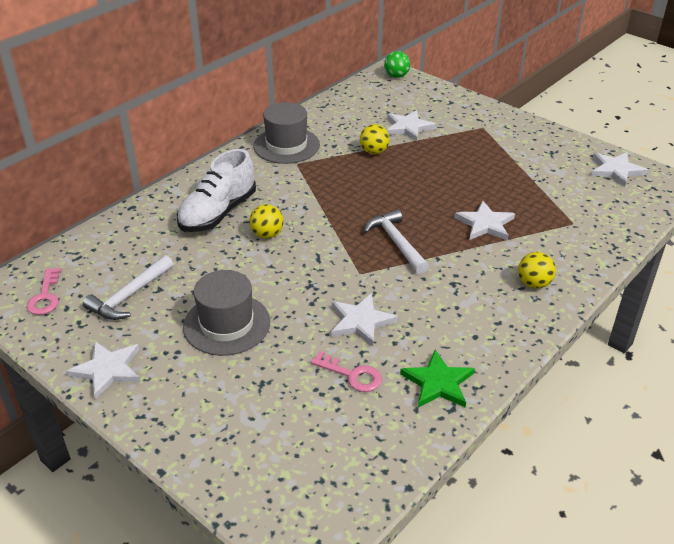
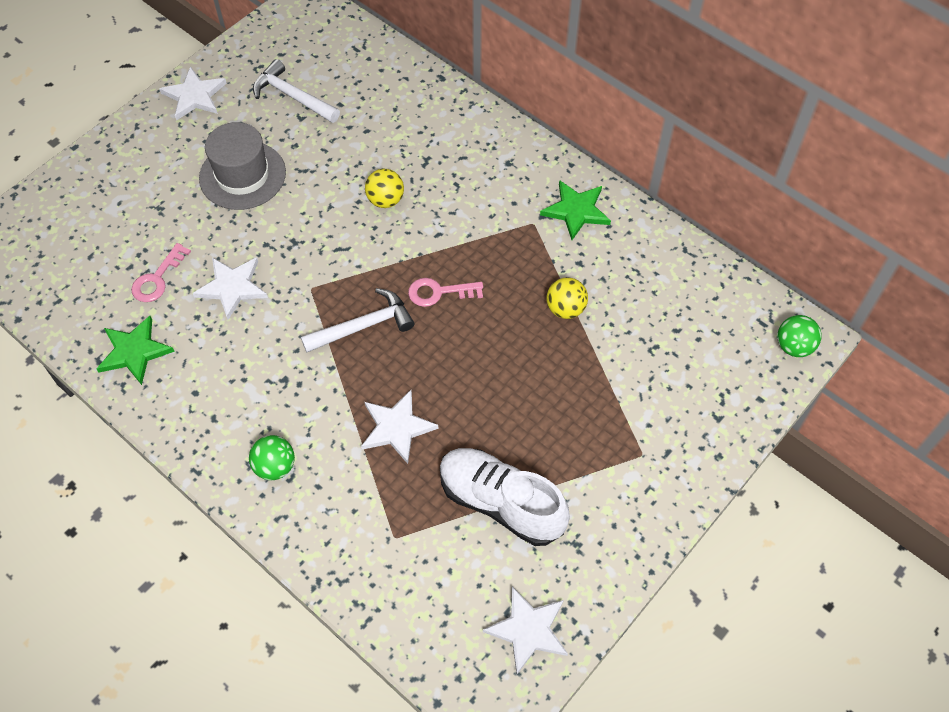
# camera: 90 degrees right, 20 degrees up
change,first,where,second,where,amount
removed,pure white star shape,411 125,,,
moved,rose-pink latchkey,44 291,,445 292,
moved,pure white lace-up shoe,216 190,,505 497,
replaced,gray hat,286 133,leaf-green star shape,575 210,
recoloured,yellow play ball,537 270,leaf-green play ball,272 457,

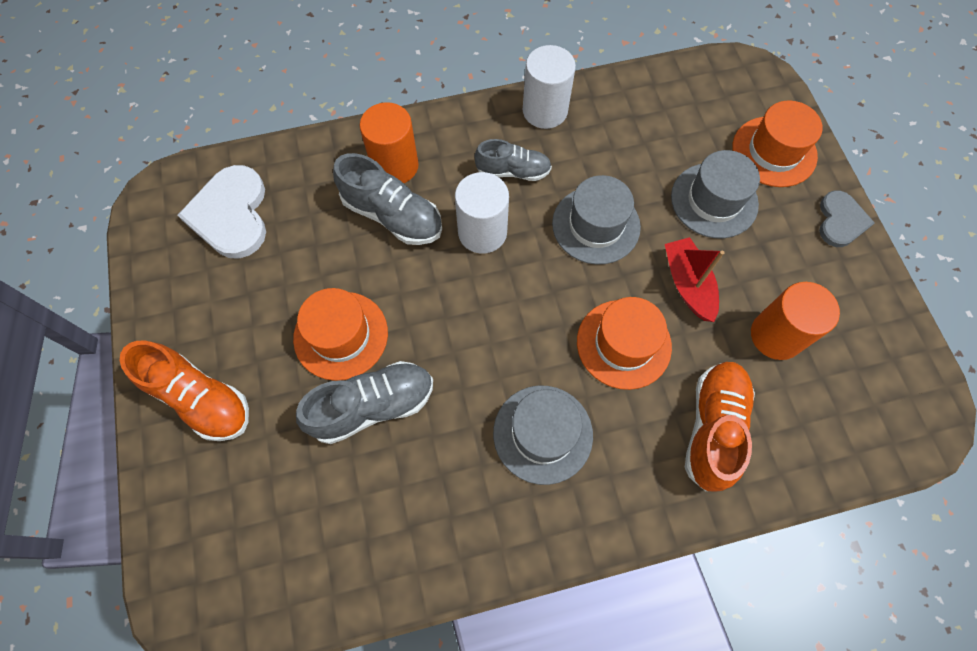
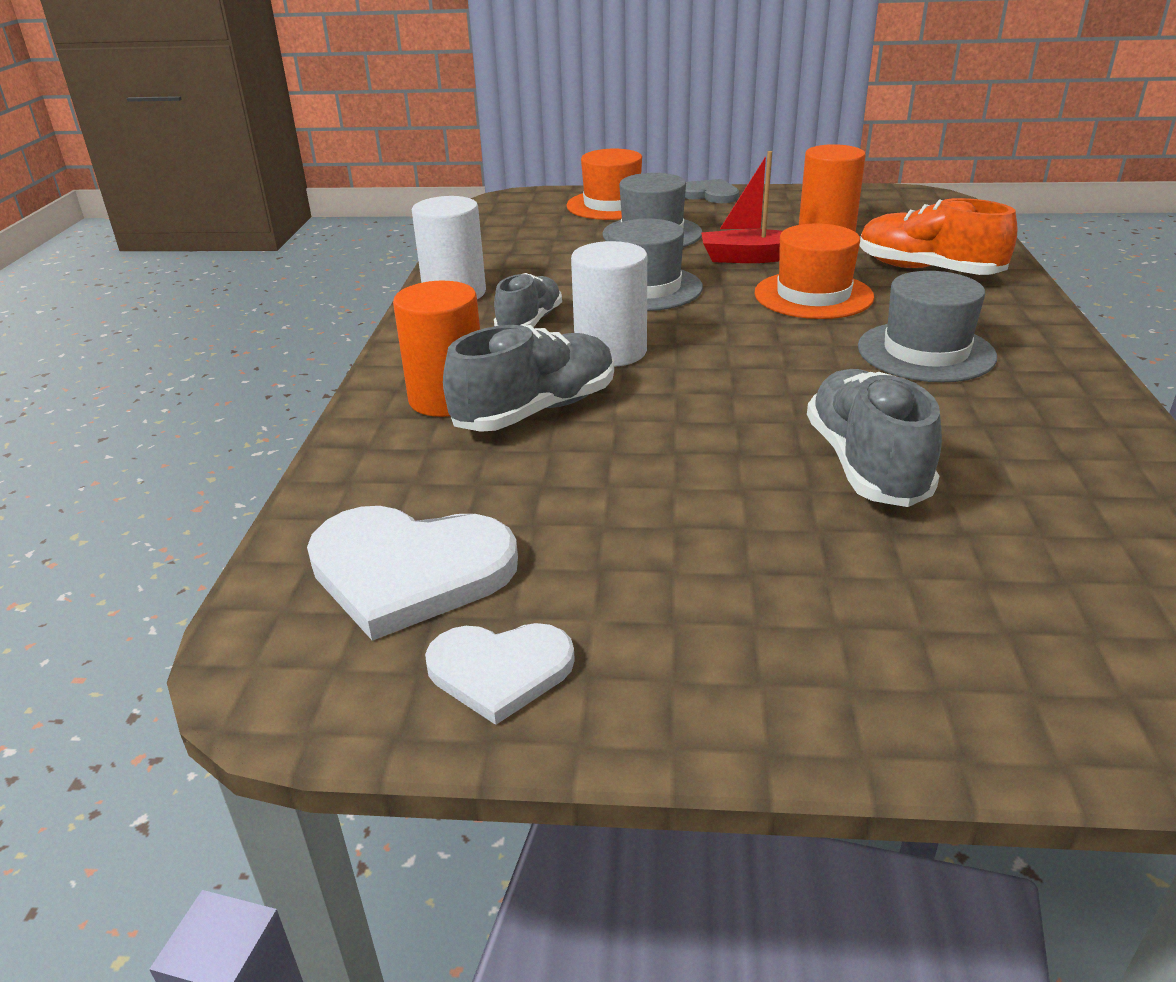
# camera: 70 degrees left, 35 degrees down
change,first,where,second,where,amount
removed,orange-coloured lace-up shoe,184 391,,,
removed,orange-coloured hat,340 334,,,
added,,,pure white heart,500 674,

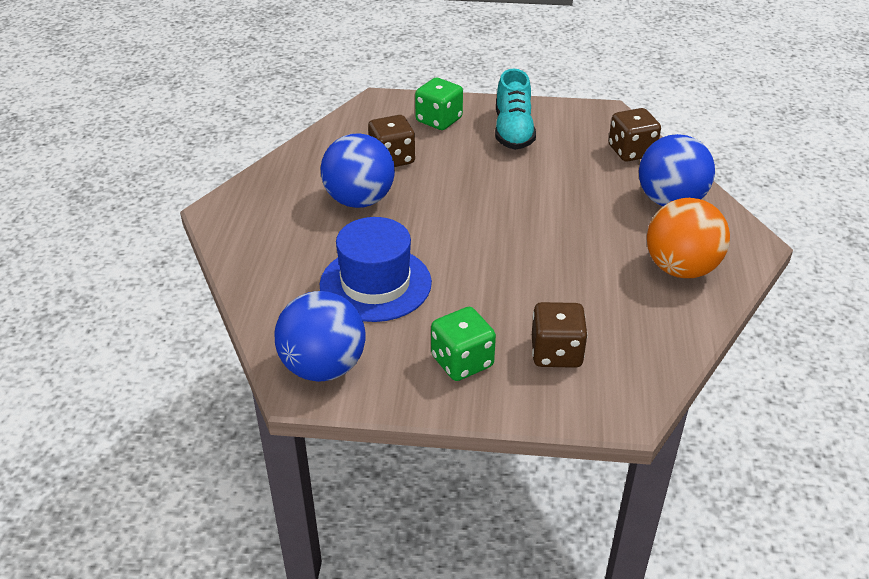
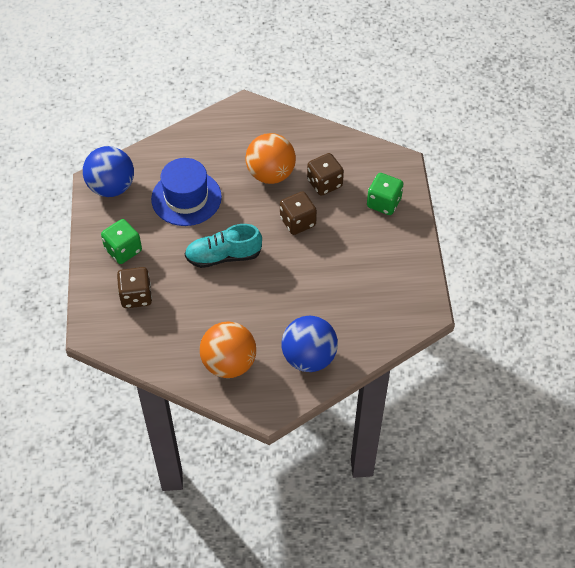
# camera: 80 degrees right, 15 degrees up
change,first,where,second,where,amount
moved,teal lace-up shoe,515 109,,223 246,
moved,dark brown dice,635 135,,298 213,
recoloured,royal blue play ball,358 170,orange-coloured play ball,270 158,

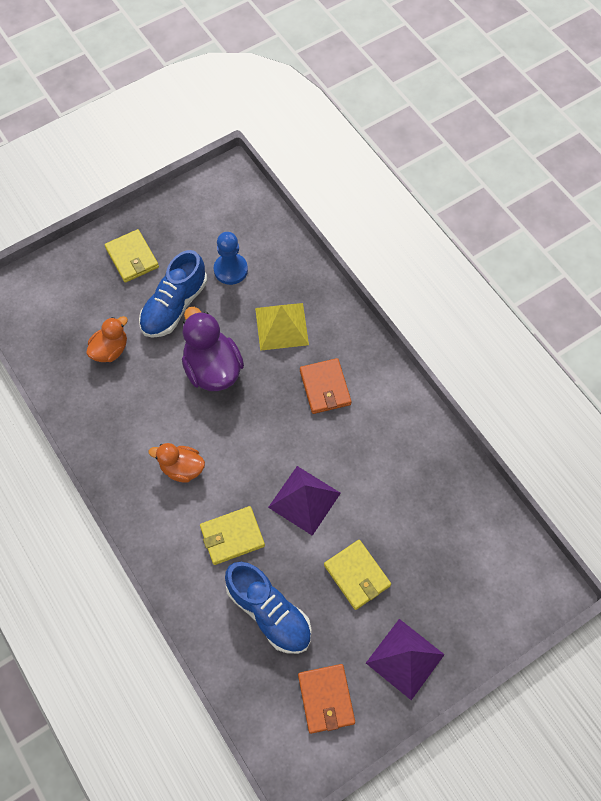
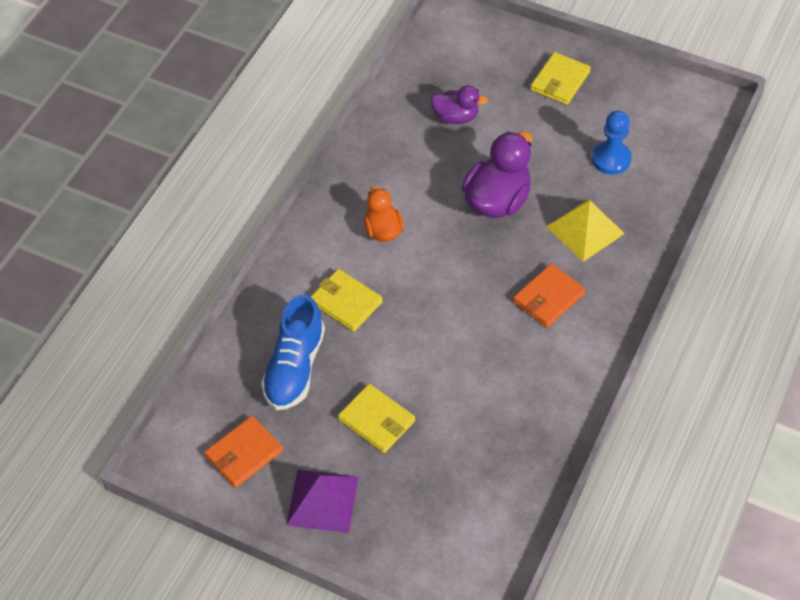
# camera: 60 degrees right, 10 degrees down
change,first,where,second,where,amount
removed,royal blue lace-up shoe,173 294,,,
removed,violet pyramid,304 501,,,
recoloured,orange-coloured duck,107 339,violet duck,459 104,
turned,yellow card wallet,357 575,,376 418,75 degrees counterclockwise

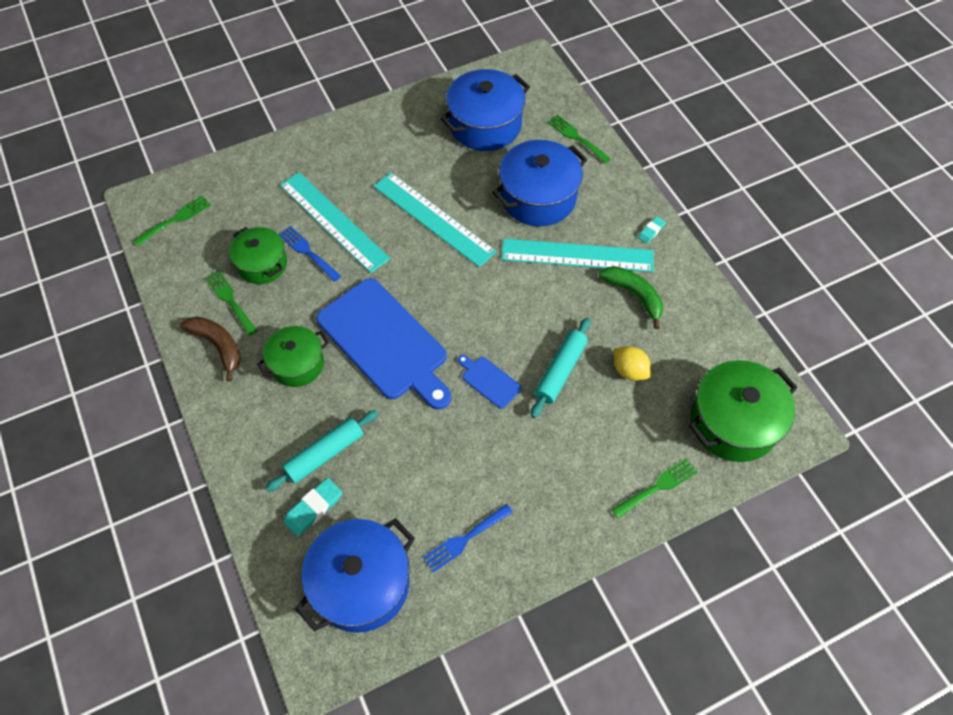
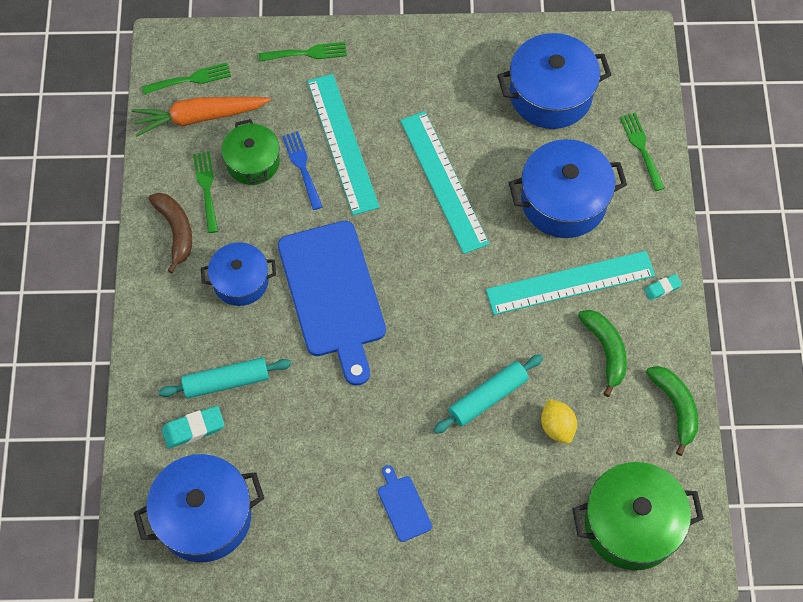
# camera: 25 degrees right, 5 degrees up
change,first,where,second,where,amount
removed,royal blue fork,468 538,,,
added,,,orange-coloured carrot,201 117,
added,,,leaf-green banana fruit,672 411,
moved,royal blue chopping board,490 382,,405 503,
moved,leaf-green fork,654 488,,303 51,
recoloured,leaf-green stockpot,293 356,royal blue stockpot,238 274,
turned,teal straightedge,577 255,,570 283,45 degrees counterclockwise

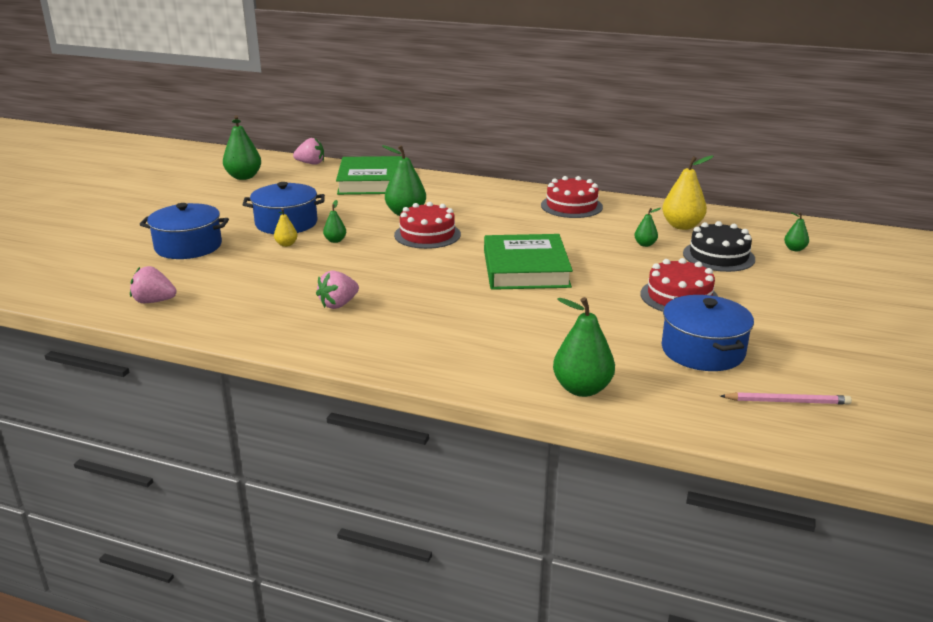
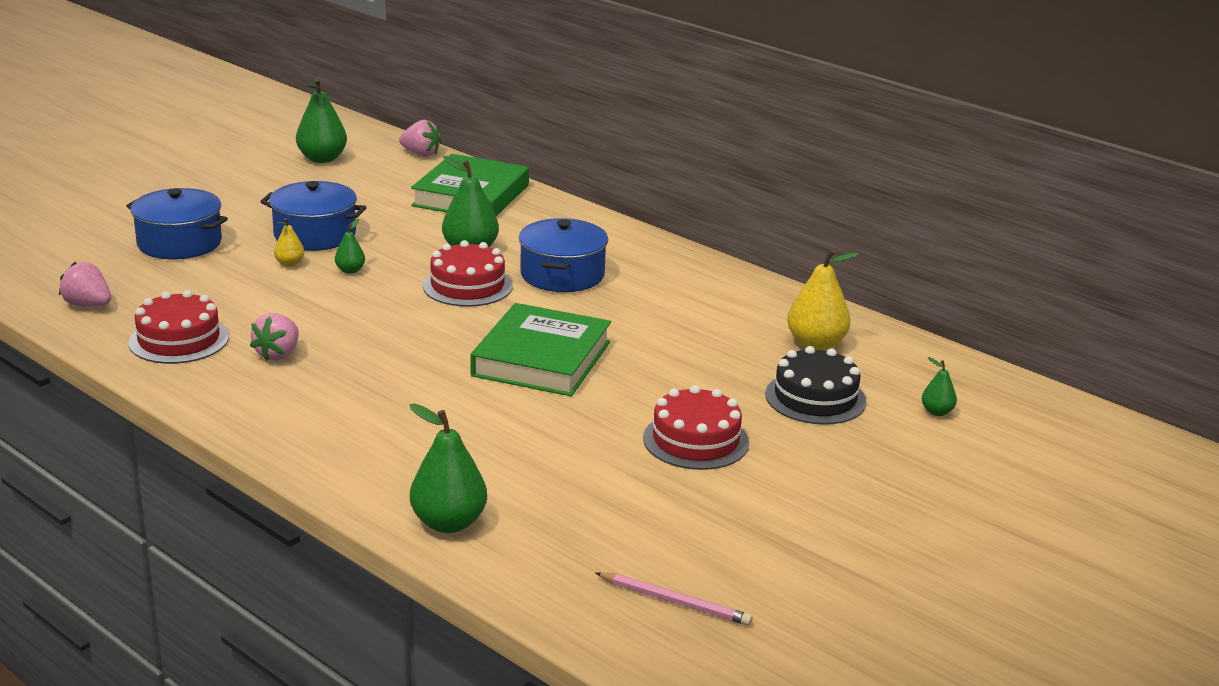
# camera: 20 degrees right, 0 degrees up
change,first,where,second,where,amount
removed,leaf-green pear,647 227,,,
moved,red cake,572 197,,179 327,
moved,royal blue stockpot,708 333,,563 255,
turned,rose-pink berry,337 289,,274 337,45 degrees counterclockwise

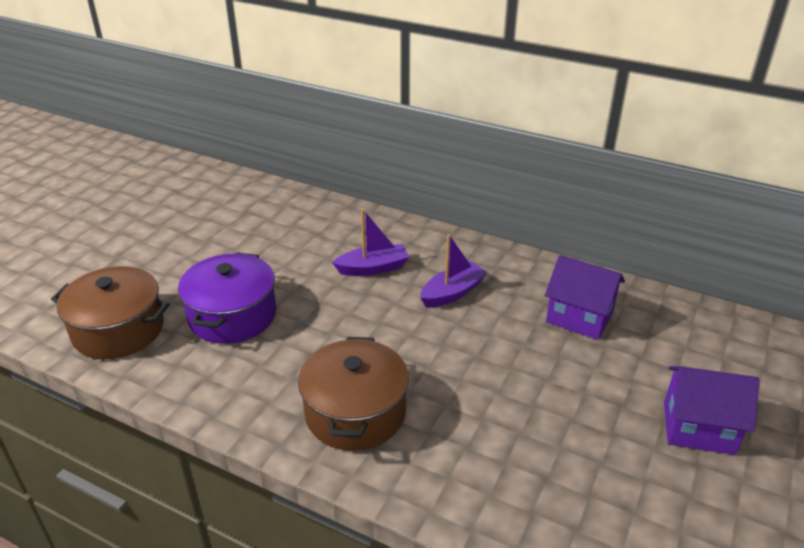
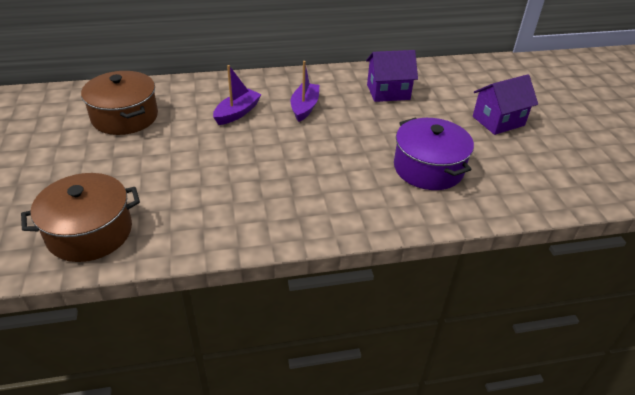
# camera: 40 degrees left, 5 degrees up
change,first,where,second,where,amount
moved,violet stockpot,227 298,,434 154,
moved,dark brown stockpot,353 394,,119 103,

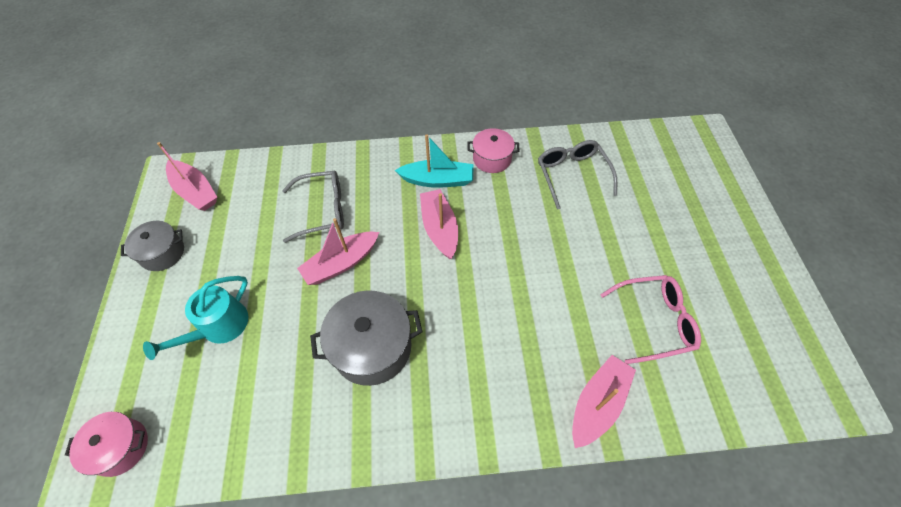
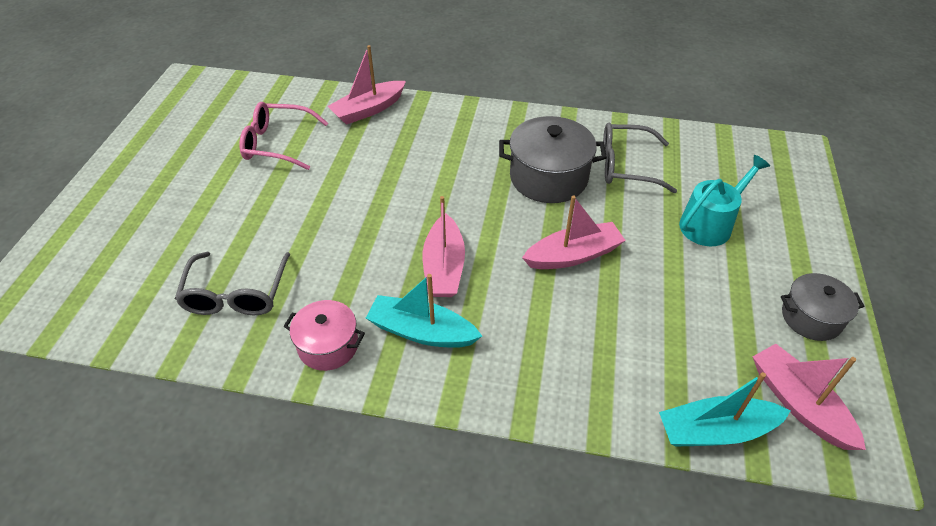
# camera: 165 degrees left, 10 degrees down
change,first,where,second,where,amount
removed,rose-pink stockpot,106 444,,,
added,,,teal boat,724 409,
moved,gray eyeglasses,313 207,,640 158,

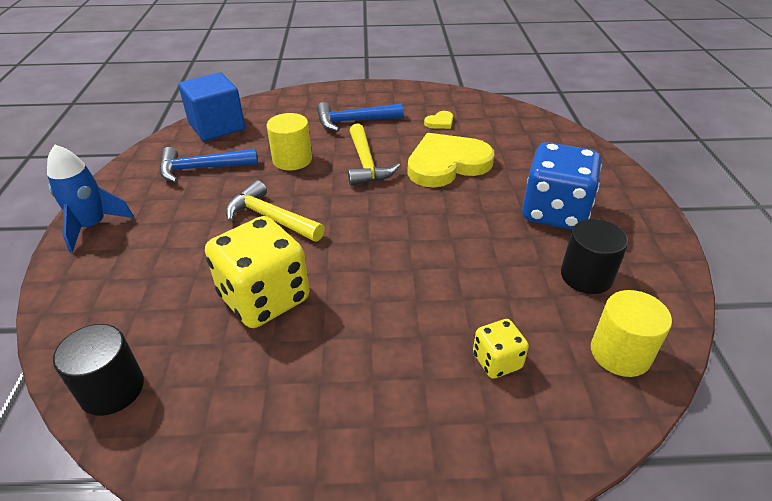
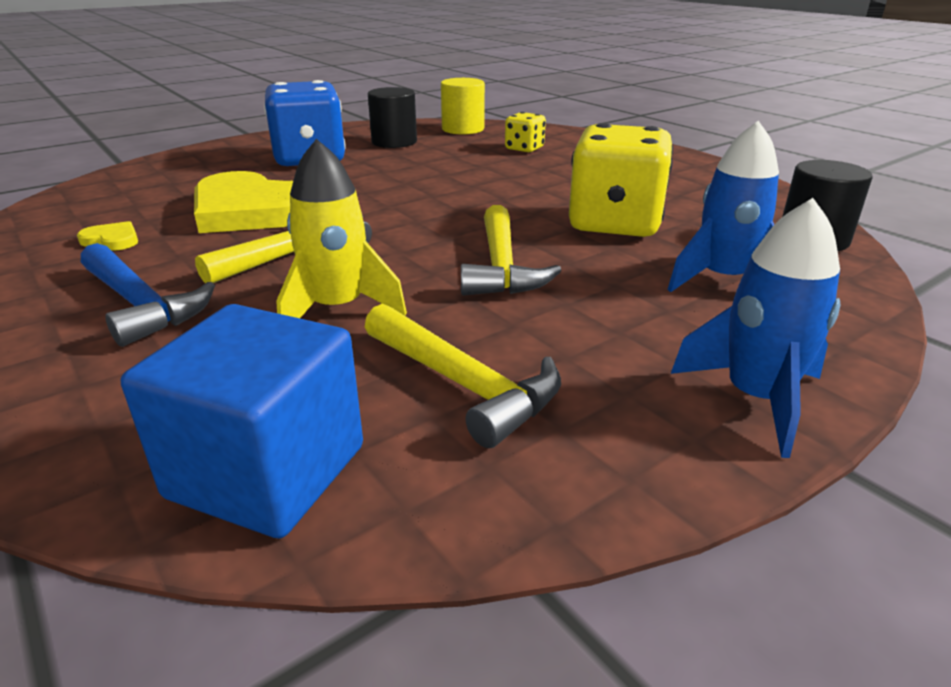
# camera: 125 degrees left, 10 degrees down
change,first,where,second,where,amount
added,,,royal blue rocket,723 206,
replaced,yellow cylinder shape,289 141,yellow rocket,341 228,
recoloured,royal blue hammer,208 165,yellow hammer,463 376,

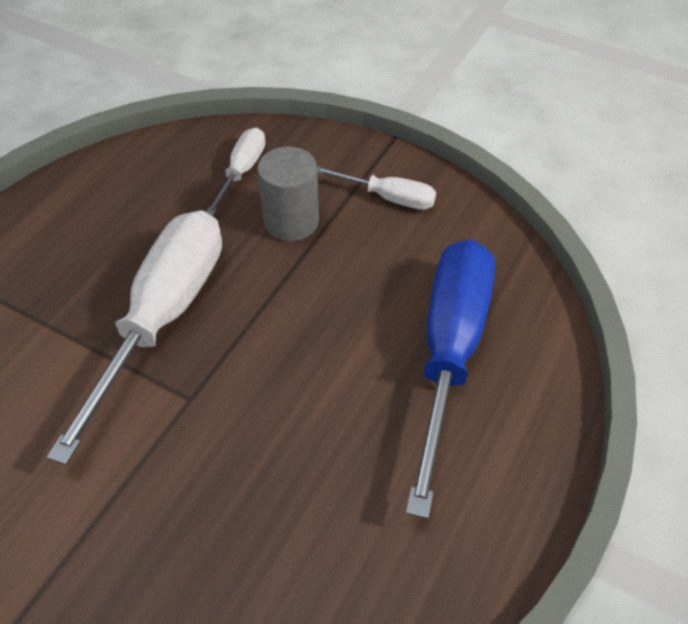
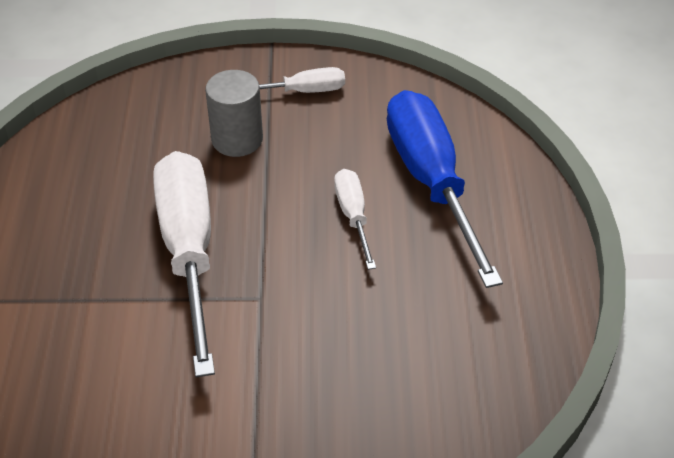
# camera: 30 degrees left, 5 degrees down
change,first,where,second,where,amount
moved,pure white hand screwdriver,235 172,,355 219,

